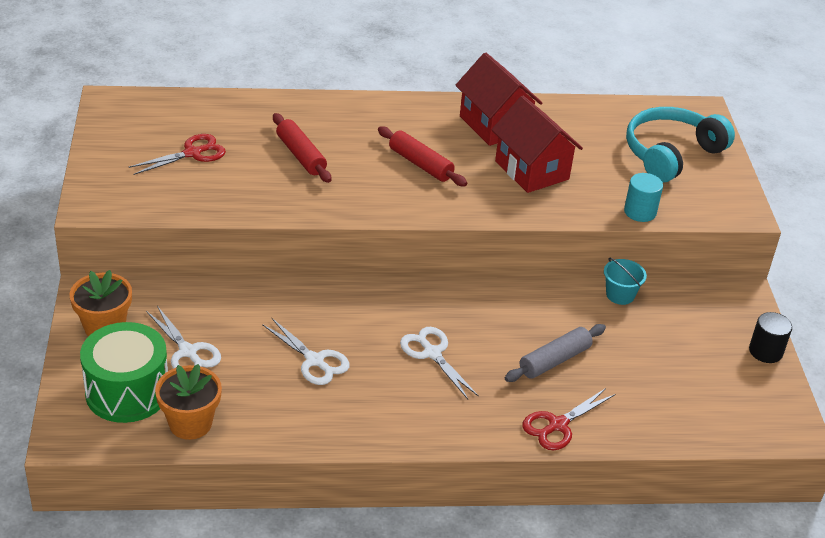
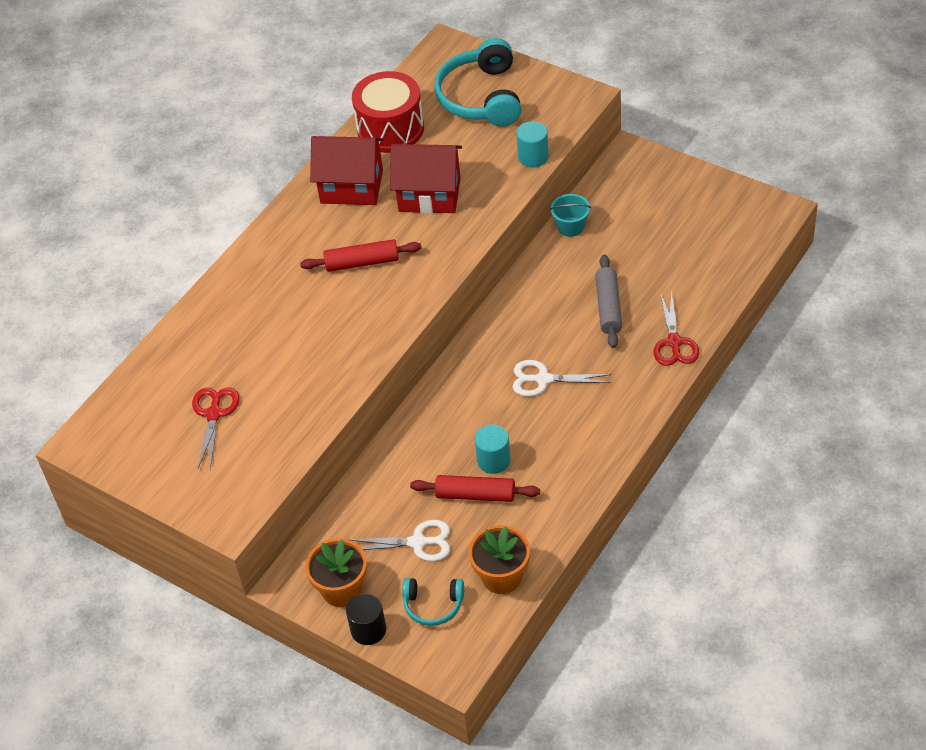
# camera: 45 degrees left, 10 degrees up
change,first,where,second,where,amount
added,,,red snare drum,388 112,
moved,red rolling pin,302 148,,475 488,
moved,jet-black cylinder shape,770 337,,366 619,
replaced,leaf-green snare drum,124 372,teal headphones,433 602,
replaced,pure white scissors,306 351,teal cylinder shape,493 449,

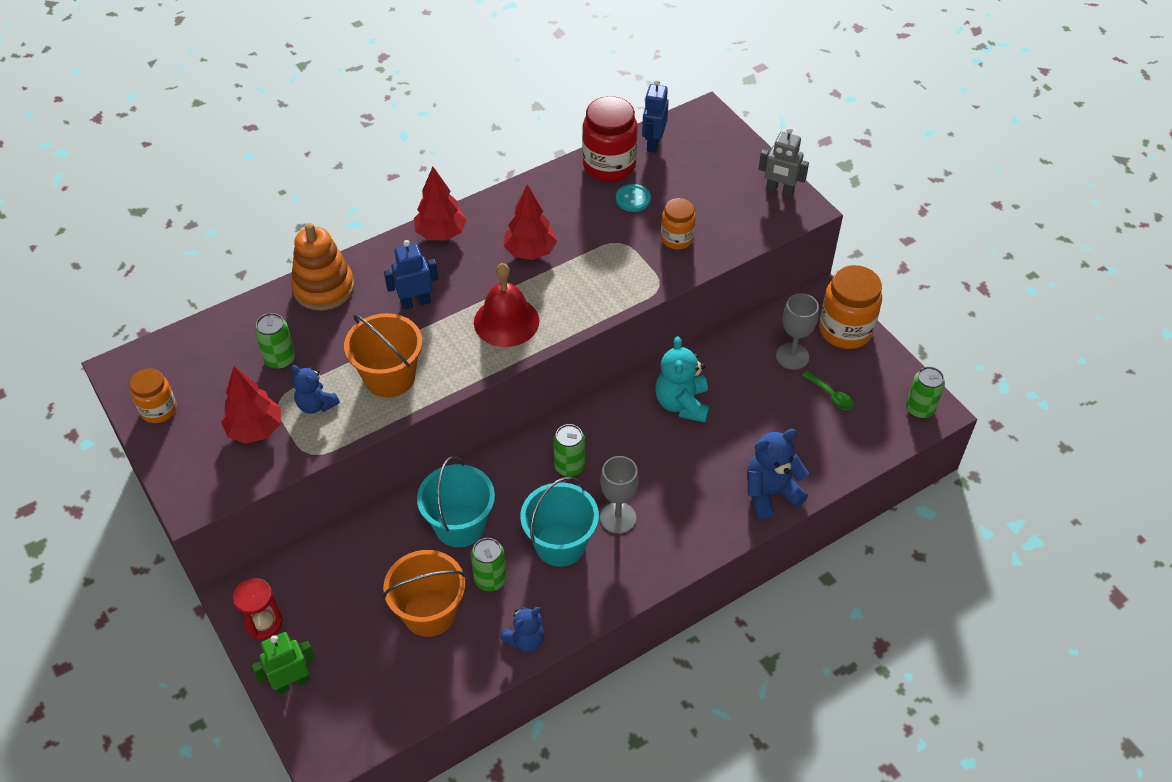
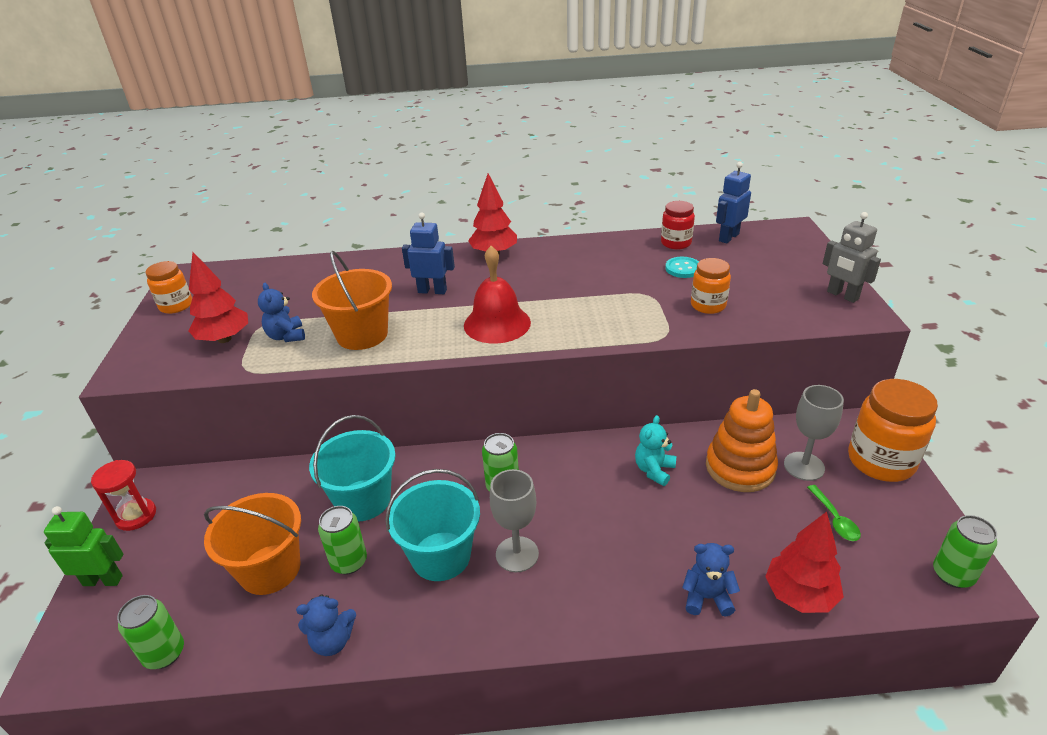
# camera: 30 degrees right, 15 degrees down
change,first,where,second,where,amount
moved,leaf-green soda can,275 341,,150 632,
moved,orange-coloured ring stacker,322 266,,742 440,
moved,red tree,530 222,,804 562,
resized,red jar,610 139,,678 225,x0.59
resized,teal teddy bear,682 380,,655 450,x0.64
resized,royal blue teddy bear,778 474,,711 580,x0.64

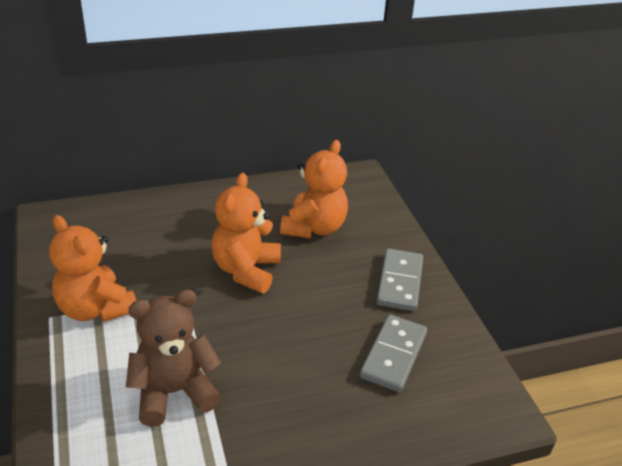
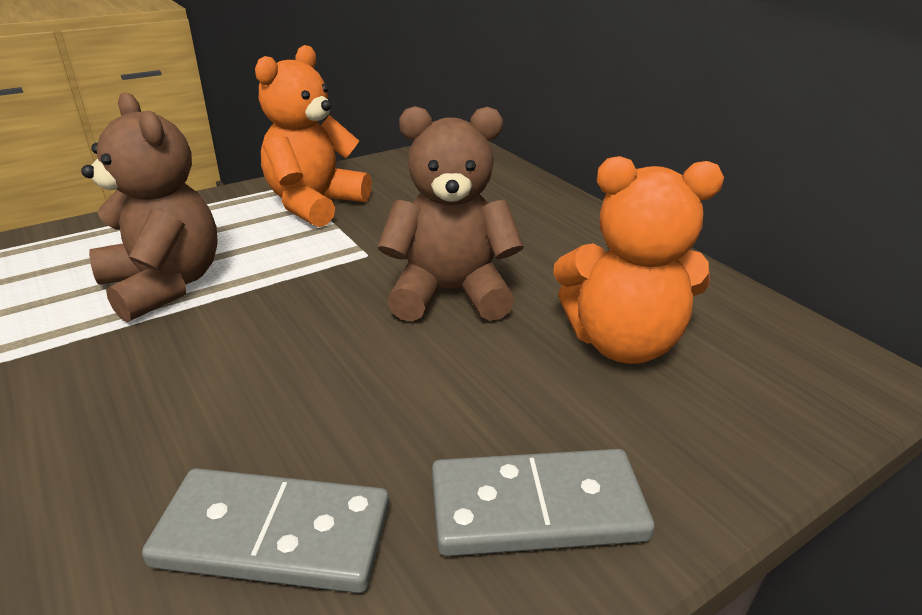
# camera: 75 degrees right, 5 degrees down
change,first,where,second,where,amount
recoloured,orange-coloured teddy bear,246 233,dark brown teddy bear,451 213,

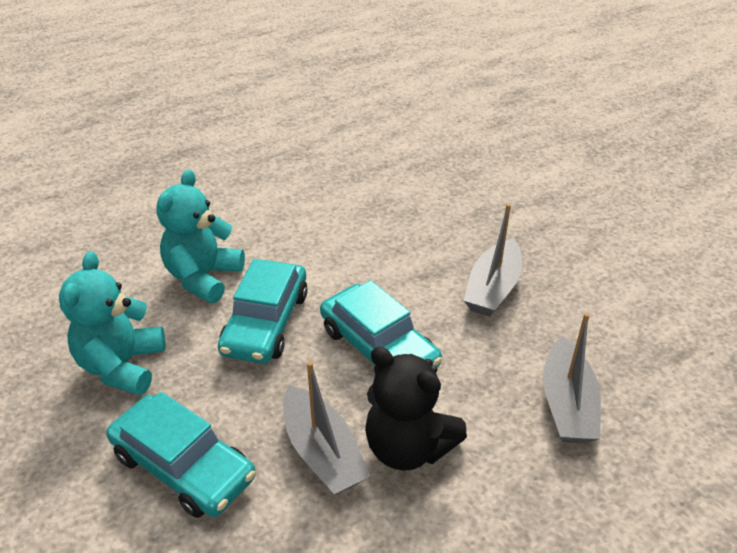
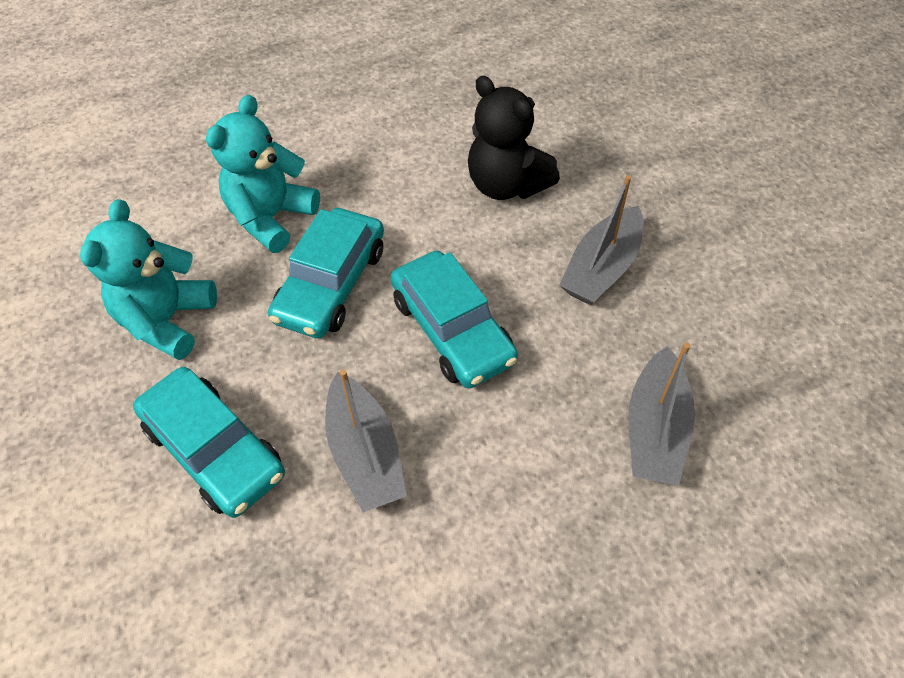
# camera: 10 degrees right, 15 degrees up
change,first,where,second,where,amount
moved,jet-black teddy bear,416 409,,514 138,

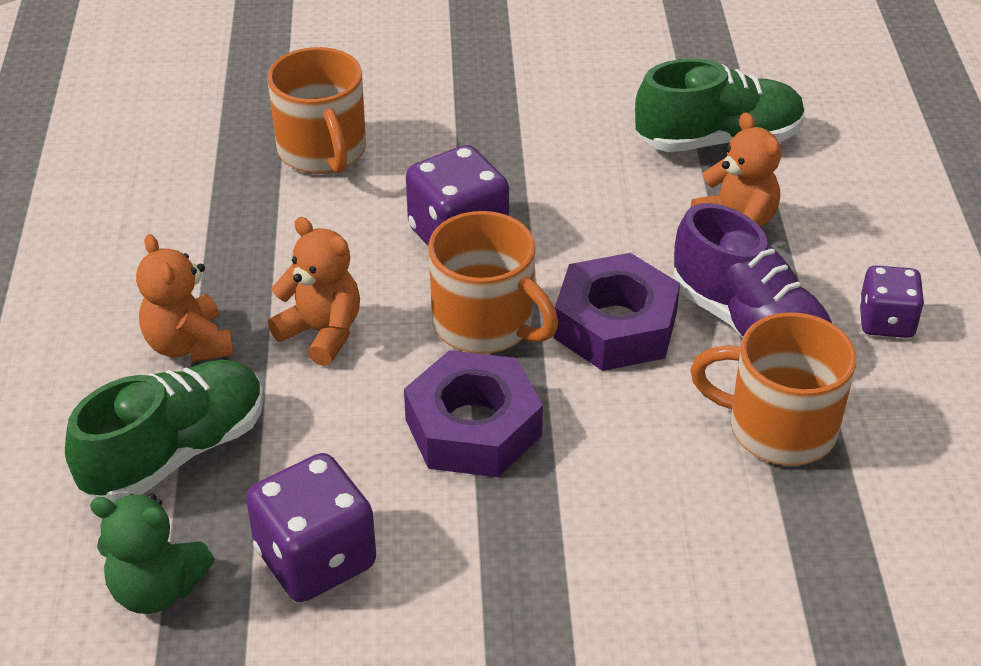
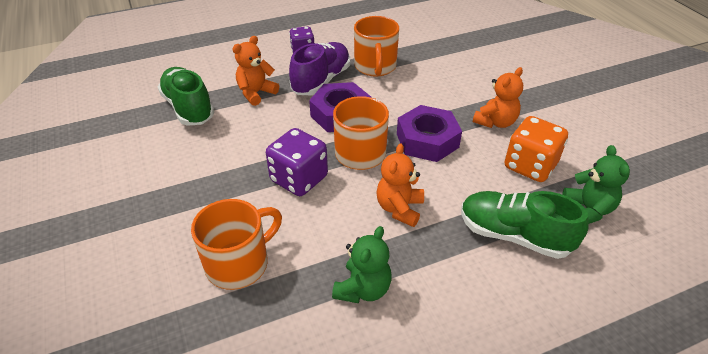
# camera: 110 degrees left, 0 degrees up
change,first,where,second,where,amount
added,,,leaf-green teddy bear,362 264,
moved,orange-coloured teddy bear,185 298,,498 97,
recoloured,violet dice,311 527,orange-coloured dice,536 149,

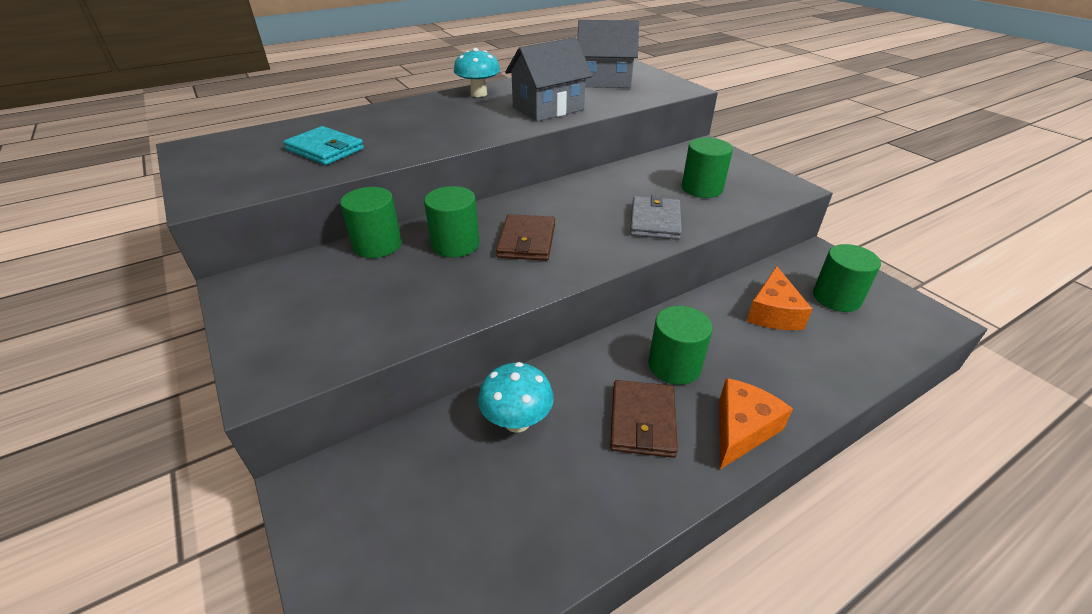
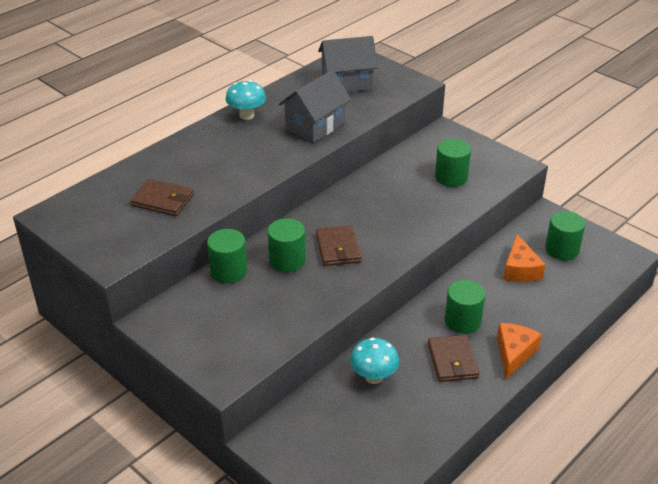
# camera: 15 degrees left, 0 degrees up
change,first,where,second,where,amount
removed,gray card wallet,656 217,,,
recoloured,teal card wallet,323 145,dark brown card wallet,162 197,

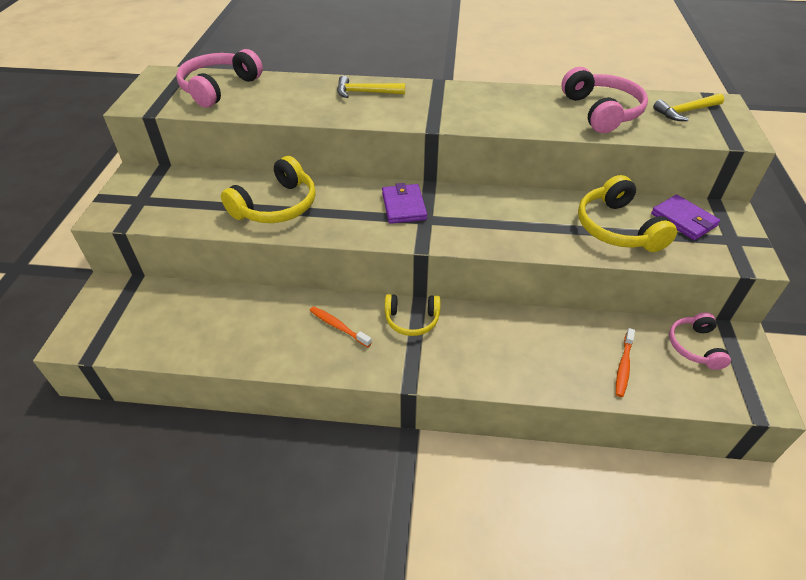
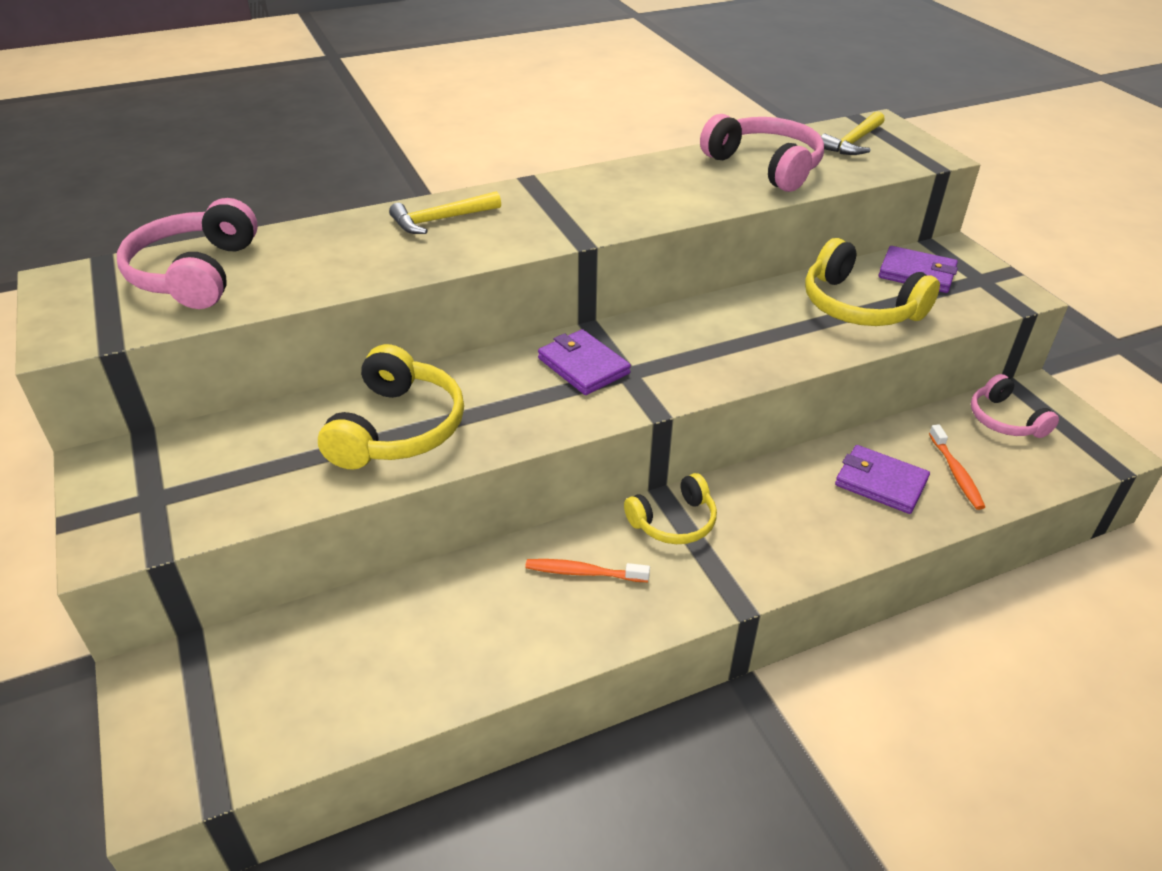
# camera: 30 degrees left, 5 degrees down
change,first,where,second,where,amount
added,,,violet card wallet,882 479,

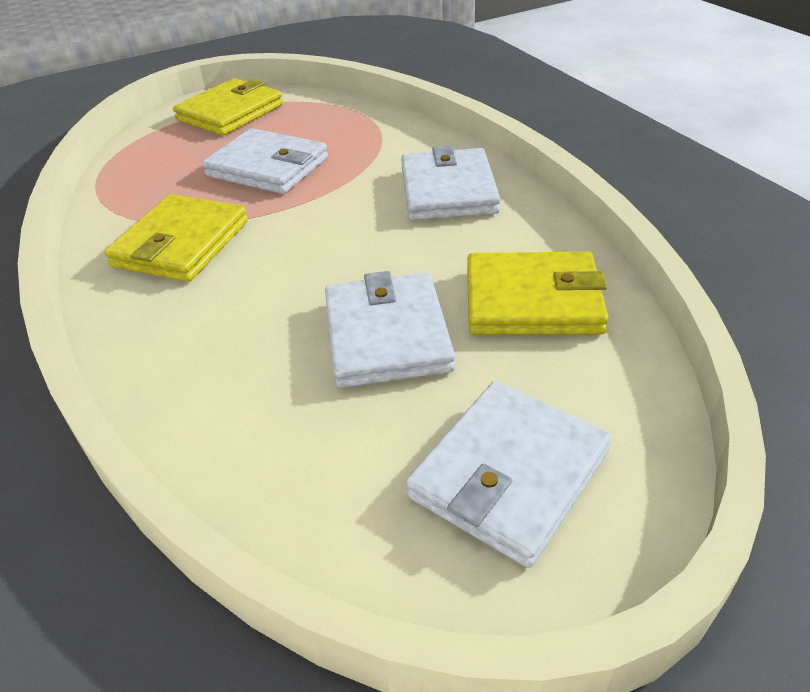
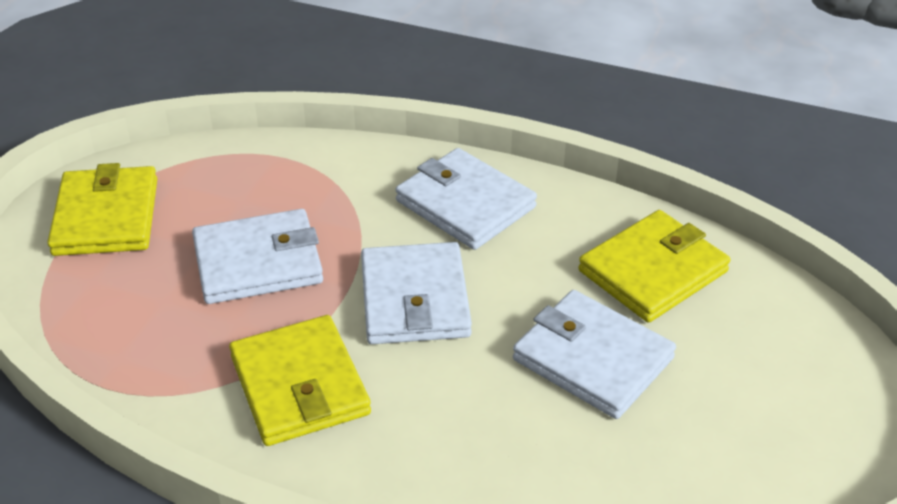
# camera: 45 degrees left, 0 degrees up
change,first,where,second,where,amount
moved,pure white card wallet,509 474,,416 293,

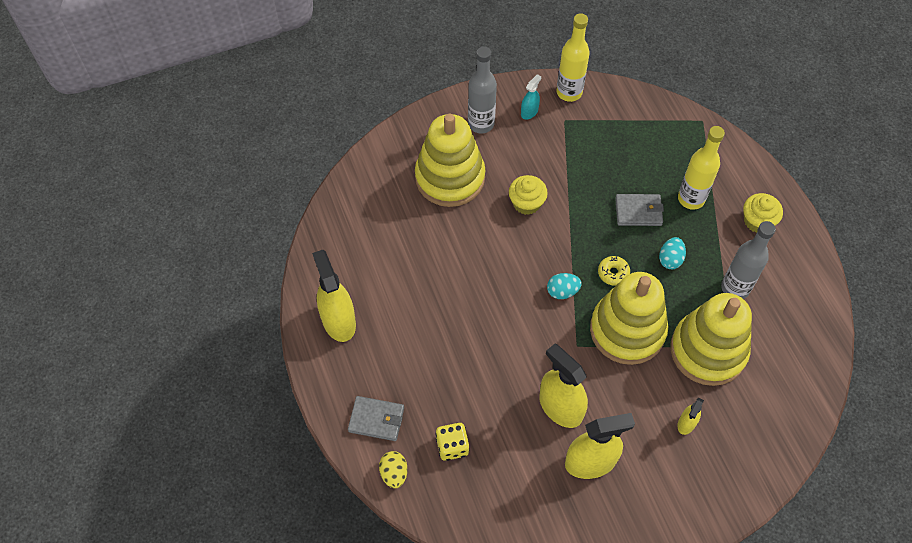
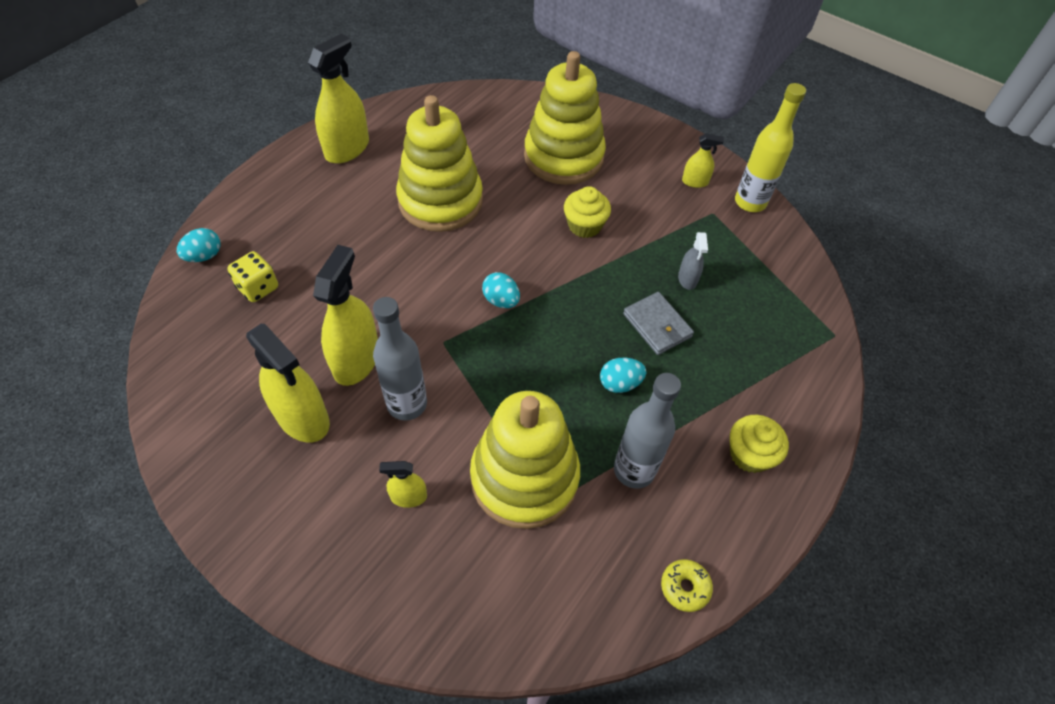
# camera: 55 degrees right, 5 degrees down
change,first,where,second,where,amount
removed,gray card wallet,376 418,,,
removed,yellow bottle,701 168,,,
added,,,gray sprayer,693 261,
moved,gray bottle,482 89,,400 359,
moved,yellow ring stacker,629 318,,439 163,
moved,yellow glazed donut,614 271,,687 585,
recoloured,yellow toy egg,393 469,teal toy egg,199 245,
recoloured,teal sprayer,531 97,yellow sprayer,703 160,

